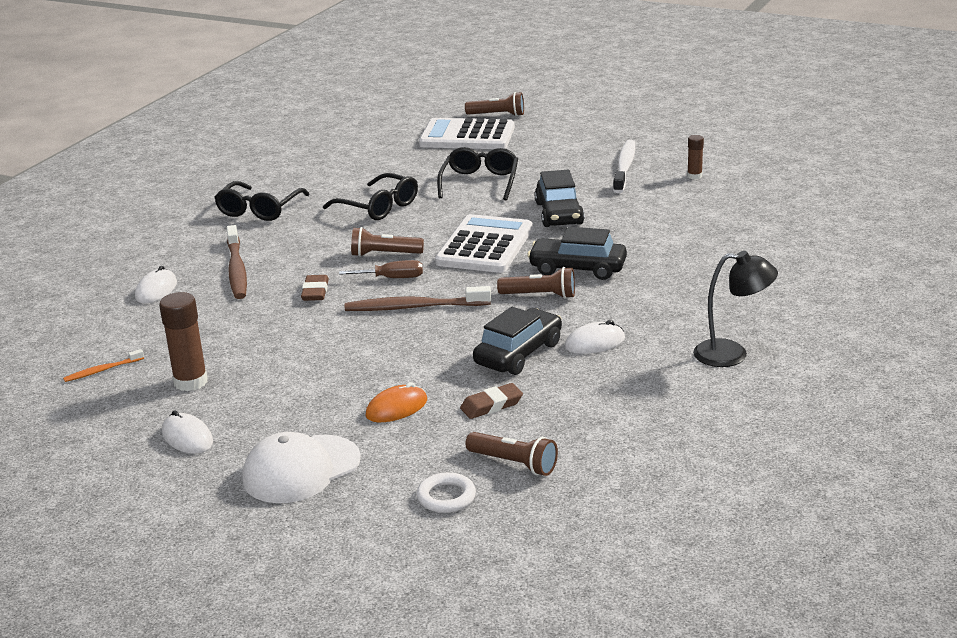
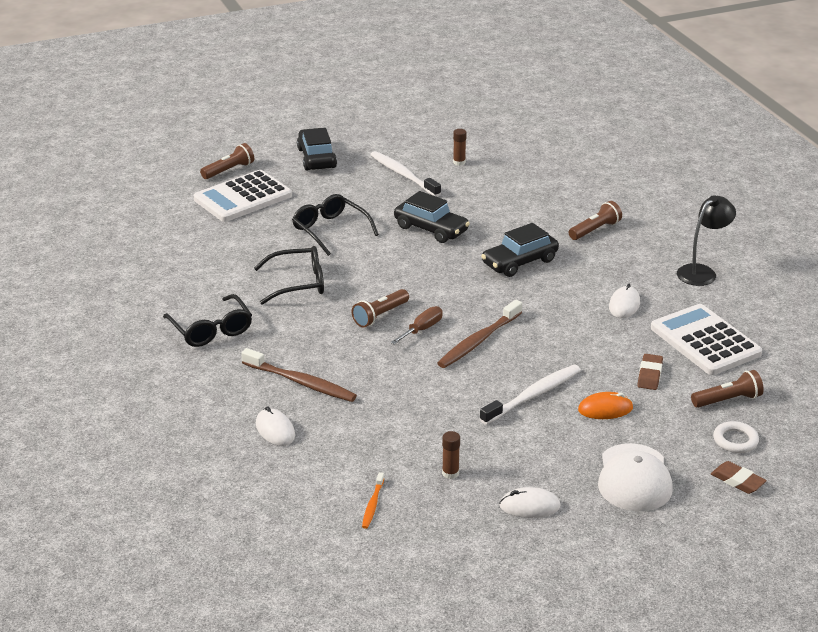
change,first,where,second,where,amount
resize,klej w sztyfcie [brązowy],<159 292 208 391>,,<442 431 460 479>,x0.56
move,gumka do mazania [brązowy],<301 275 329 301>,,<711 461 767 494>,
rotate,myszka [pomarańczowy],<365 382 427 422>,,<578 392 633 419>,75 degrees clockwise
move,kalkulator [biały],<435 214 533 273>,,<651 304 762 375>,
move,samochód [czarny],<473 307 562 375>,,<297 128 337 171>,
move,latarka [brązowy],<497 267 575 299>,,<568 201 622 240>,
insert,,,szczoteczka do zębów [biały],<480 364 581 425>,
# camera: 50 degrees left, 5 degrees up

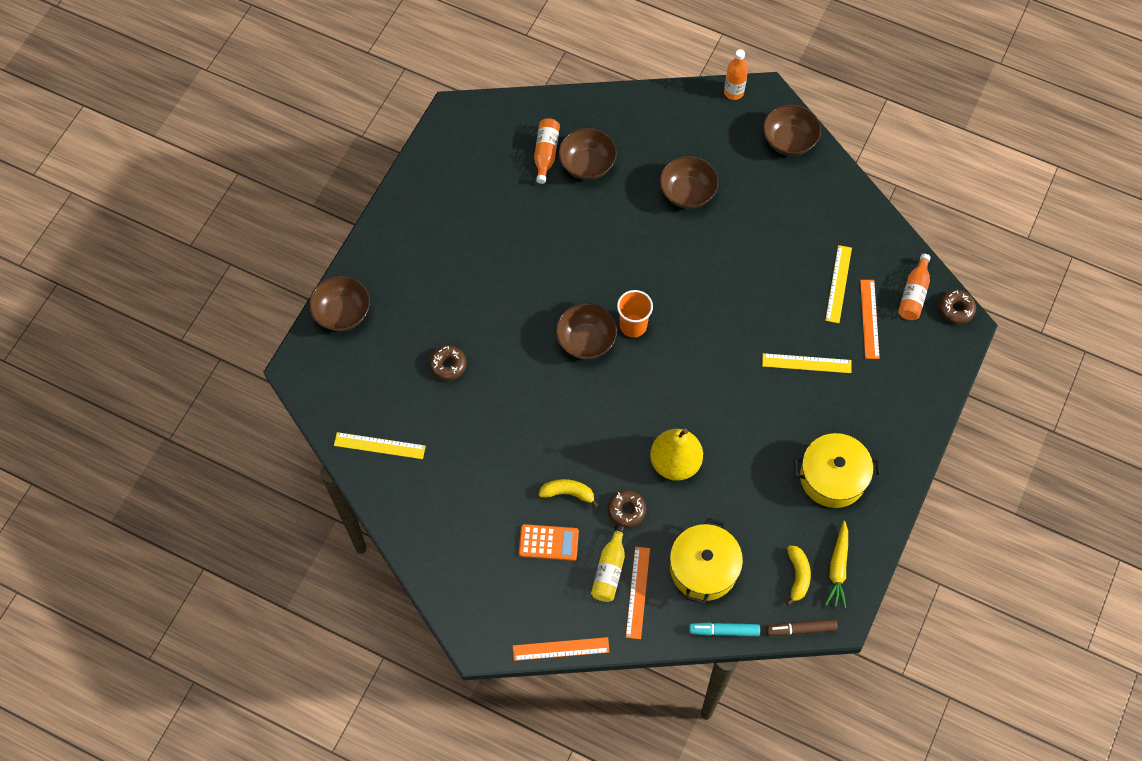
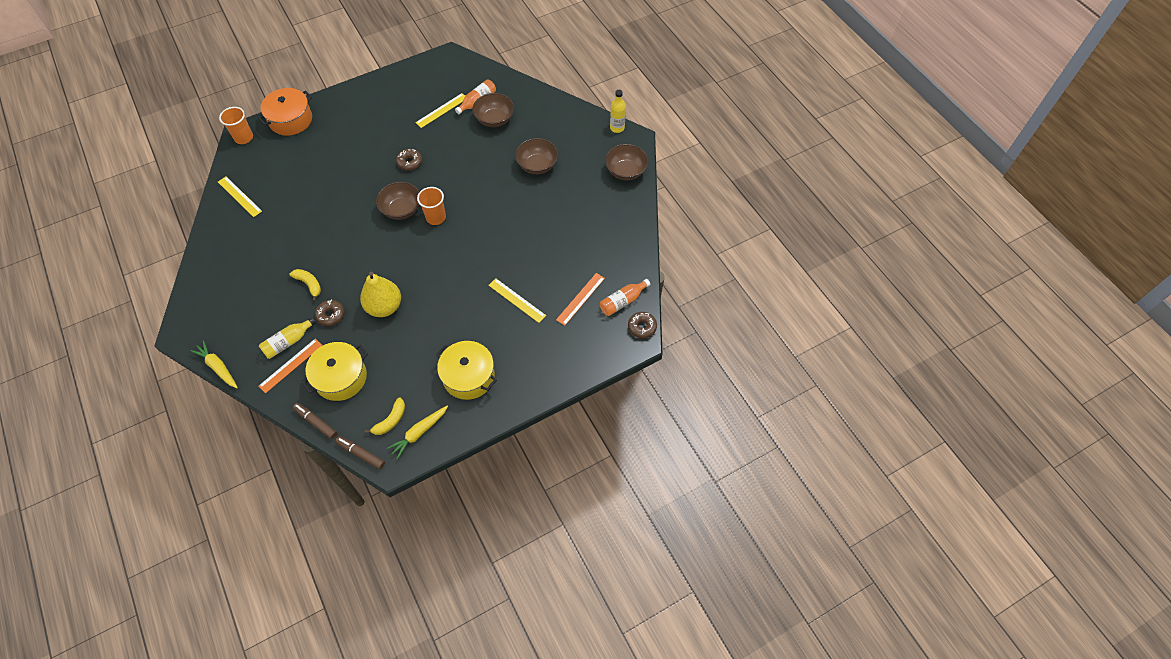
change,first,where,second,where,amount
replace,miska [brązowy],<309 276 370 331>,garnek [pomarańczowy],<258 88 312 136>,
move,donut [brązowy],<429 346 466 381>,,<396 149 422 171>,
replace,linijka [pomarańczowy],<513 637 610 661>,marchewka [żółty],<190 341 238 388>,
delete,kalkulator [pomarańczowy],<519 524 579 561>,,,
recolor,flamaster [turkusowy],<689 622 760 636>,flamaster [brązowy],<293 403 337 439>,
recolor,butelka [pomarańczowy],<724 49 748 100>,butelka [żółty],<610 90 626 133>,
move,linijka [żółty],<825 245 852 323>,,<415 93 465 128>,
insert,,,szklanka [pomarańczowy],<219 107 253 144>,
# camera: 35 degrees right, 5 degrees down

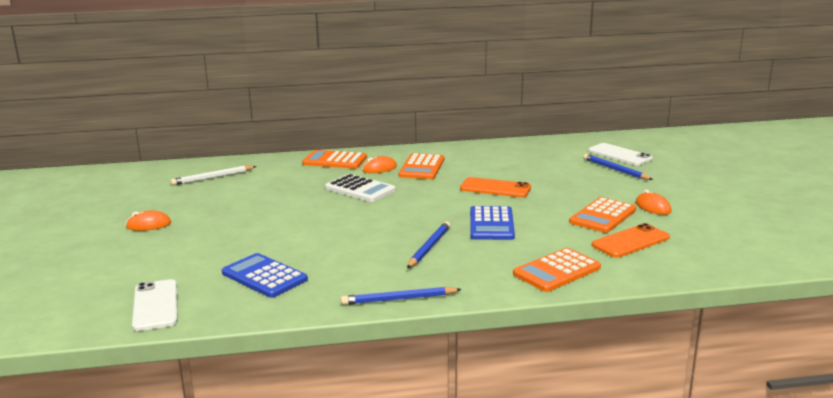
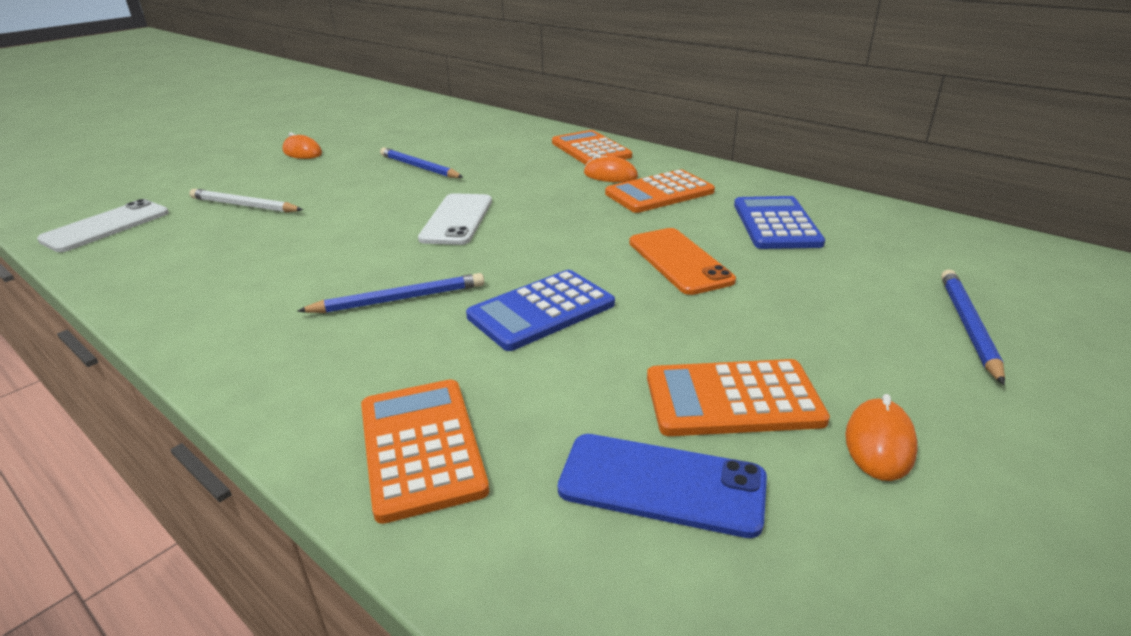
change,first,where,second,where,amount
move,ołówek [biały],<170 166 257 185>,,<189 189 303 212>,
move,kalkulator [niebieski],<222 253 308 298>,,<734 196 825 249>,
delete,kalkulator [biały],<325 174 396 202>,,,
move,ołówek [niebieski],<341 287 462 305>,,<380 147 463 178>,
rotate,kalkulator [pomarańczowy],<513 248 601 292>,,<361 379 489 524>,60 degrees clockwise
move,telefon [biały],<588 143 653 165>,,<418 193 492 245>,
recolor,telefon [pomarańczowy],<592 223 670 258>,telefon [niebieski],<558 434 767 538>,
# camera: 50 degrees right, 10 degrees up

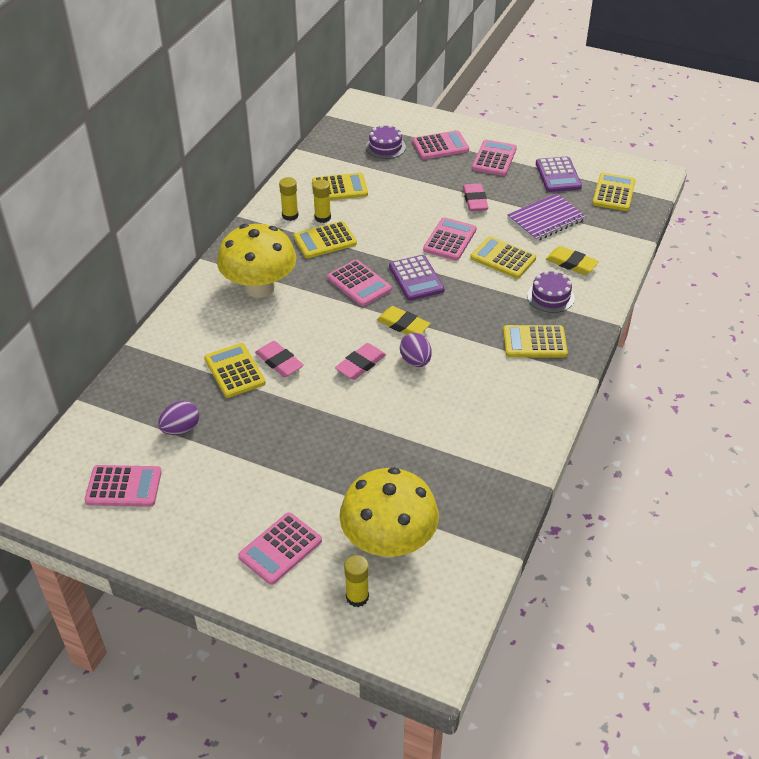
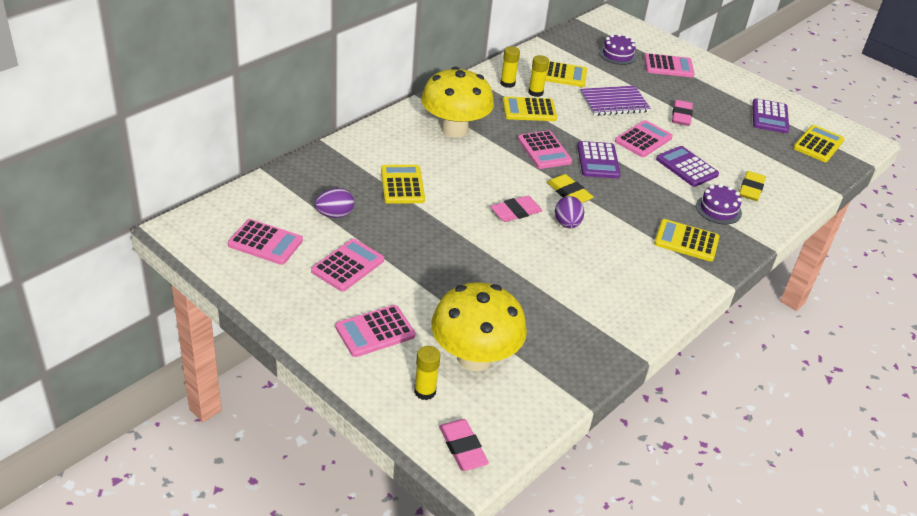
change,first,where,second,where,amount
move,gumka do mazania [różowy],<255 341 304 377>,,<439 419 489 471>,
recolor,kalkulator [żółty],<470 236 536 278>,kalkulator [fioletowy],<656 146 719 187>,
move,kalkulator [różowy],<472 140 517 176>,,<311 239 384 292>,
move,zeszyt [fioletowy],<507 193 586 241>,,<580 86 651 116>,
rotate,gumka do mazania [żółty],<546 246 599 275>,,<739 171 766 201>,60 degrees clockwise
# camera: 15 degrees right, 5 degrees down

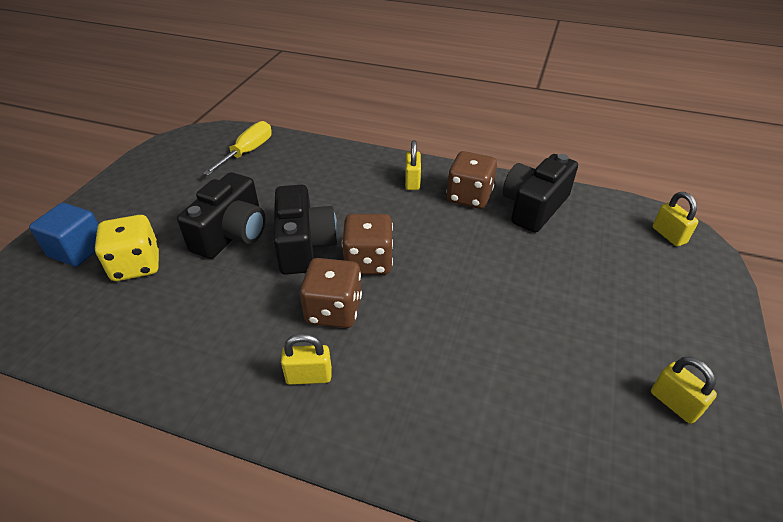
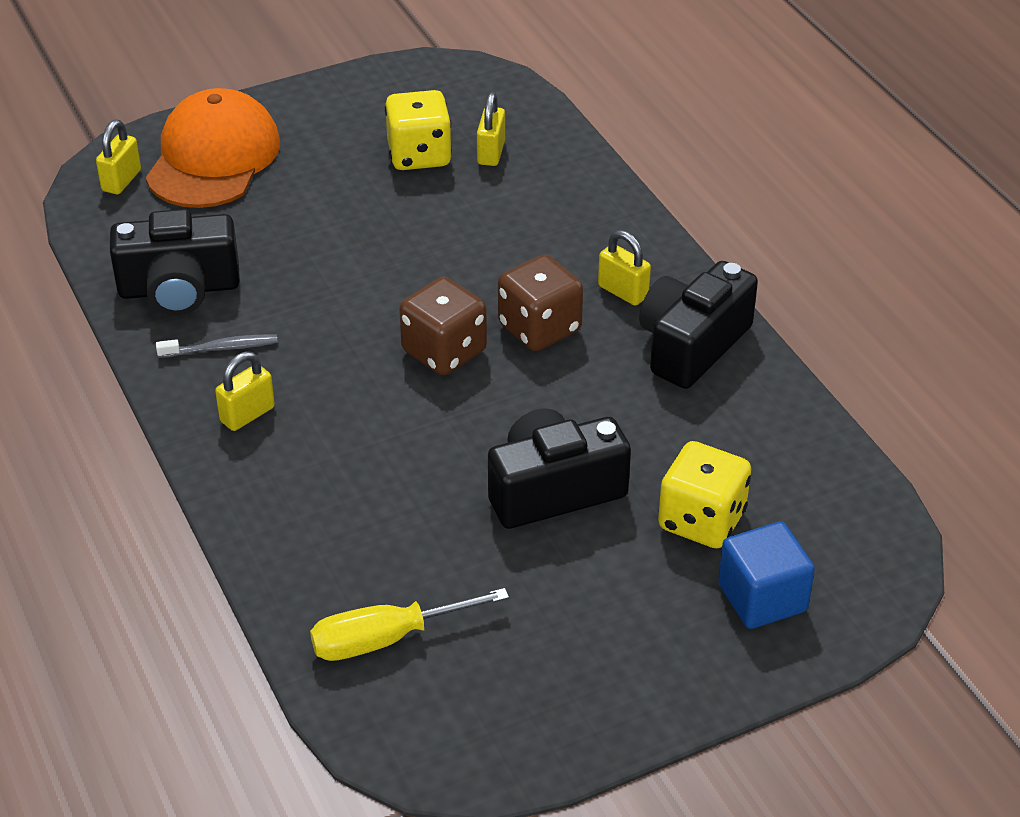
change,first,where,second,where,amount
move,aparat fotograficzny [czarny],<273 185 338 275>,,<639 261 758 389>,
replace,kostka do gry [brązowy],<446 151 497 209>,szczoteczka do zębów [szary],<156 335 278 358>,
move,kłódka [żółty],<651 357 717 424>,,<477 92 505 166>,
insert,,,czapka [pomarańczowy],<146 88 280 208>,
insert,,,kostka do gry [żółty],<385 90 452 170>,
# camera: 135 degrees left, 0 degrees up

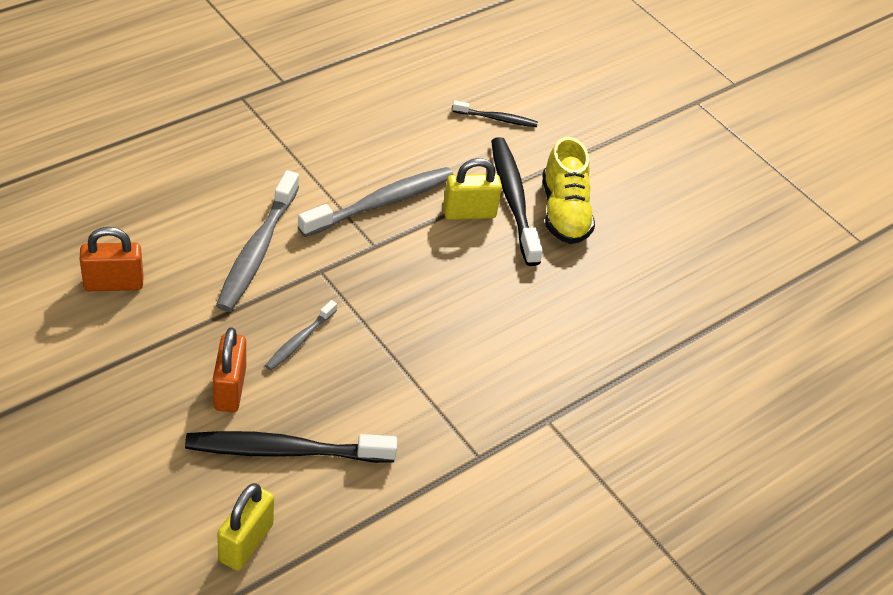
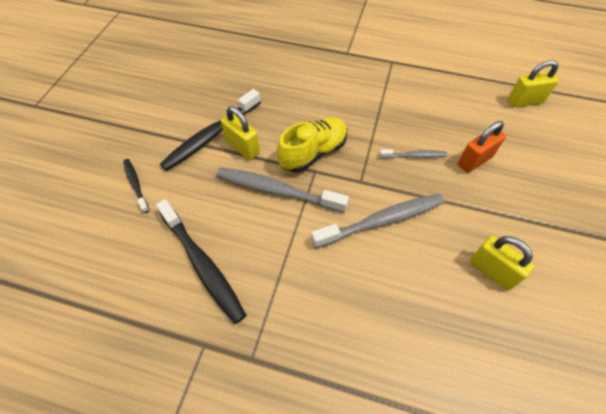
change,first,where,second,where,amount
recolor,kłódka [pomarańczowy],<80 227 143 291>,kłódka [żółty],<470 235 535 291>,
move,szczoteczka do zębów [czarny],<185 431 397 463>,,<156 199 246 324>,
move,but [żółty],<543 137 595 244>,,<277 117 347 172>,
# camera: 120 degrees left, 10 degrees up

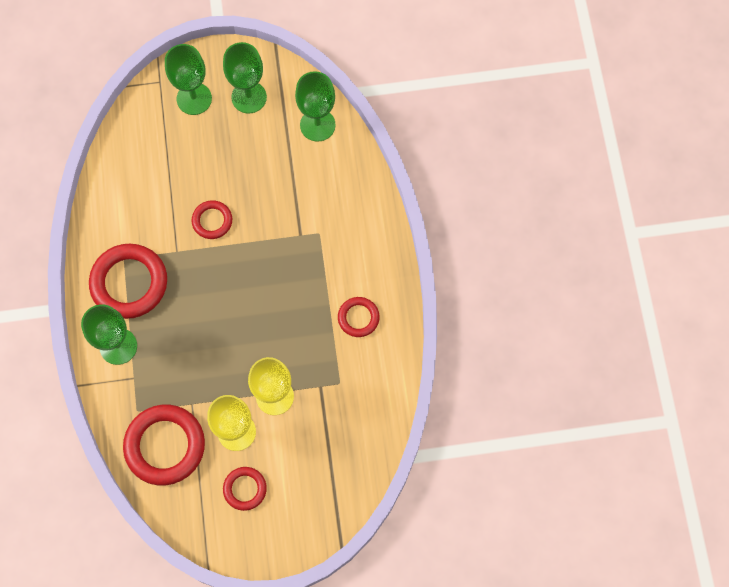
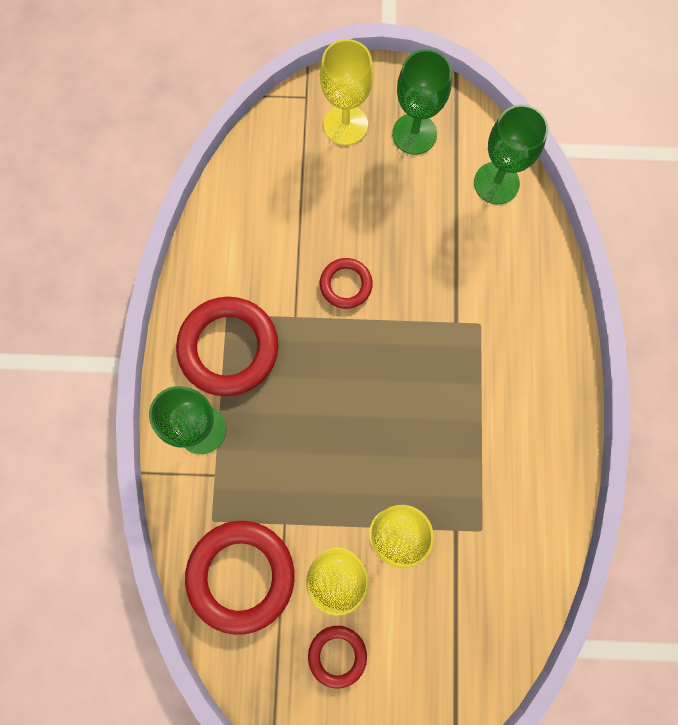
change,first,where,second,where,amount
recolor,kielich [zielony],<165 44 212 115>,kielich [żółty],<320 39 373 146>,
delete,pierścień [czerwony],<338 297 380 337>,,,
# camera: 10 degrees right, 5 degrees up

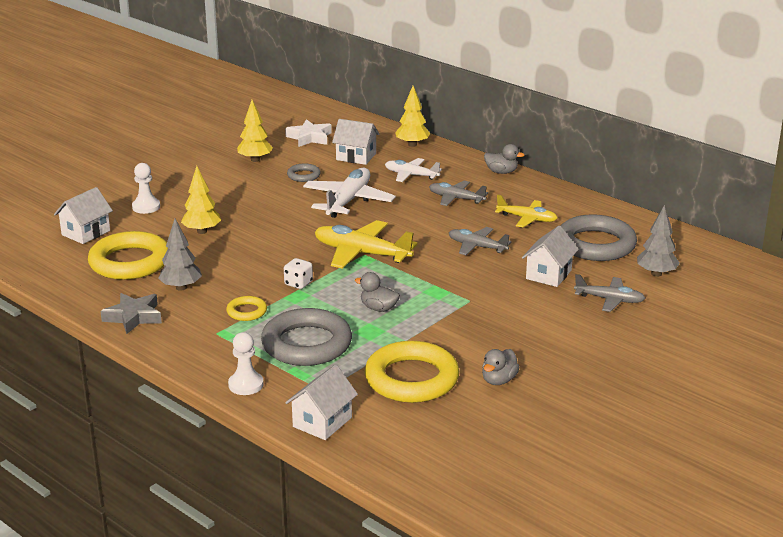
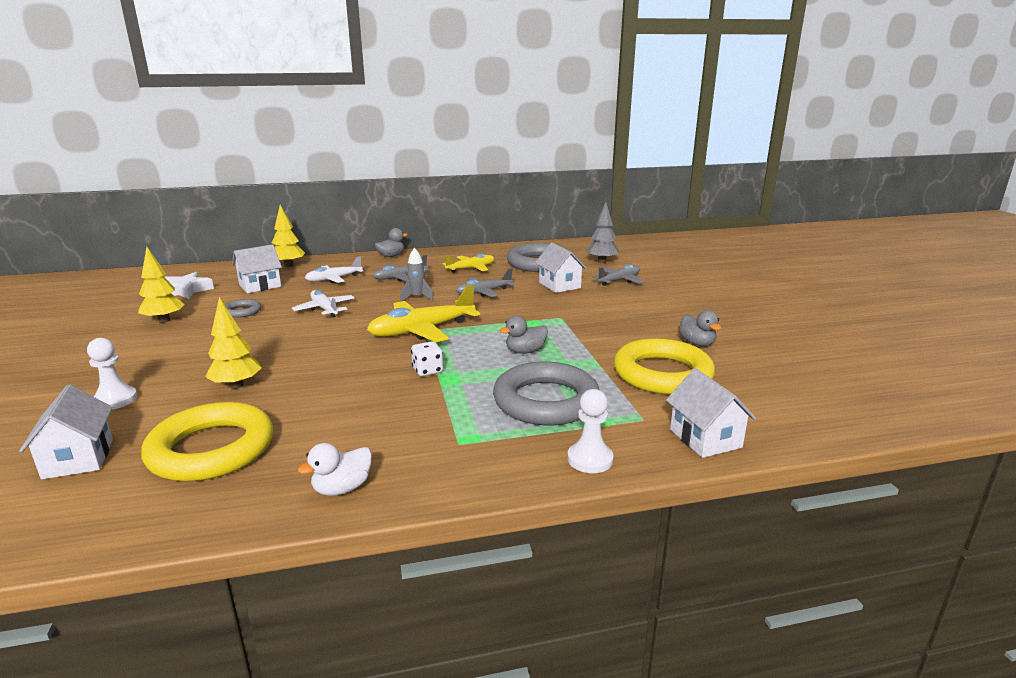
change,first,where,second,where,amount
replace,gwiazda [szary],<100 293 162 334>,kaczka [biały],<298 443 372 496>,
delete,drzewko [szary],<158 219 202 291>,,,
delete,pierścień [żółty],<226 296 267 321>,,,
resize,samolot [biały],<303 168 396 218>,,<292 290 355 317>,x0.62
insert,,,rakieta [szary],<400 248 434 302>,
# camera: 55 degrees left, 5 degrees down

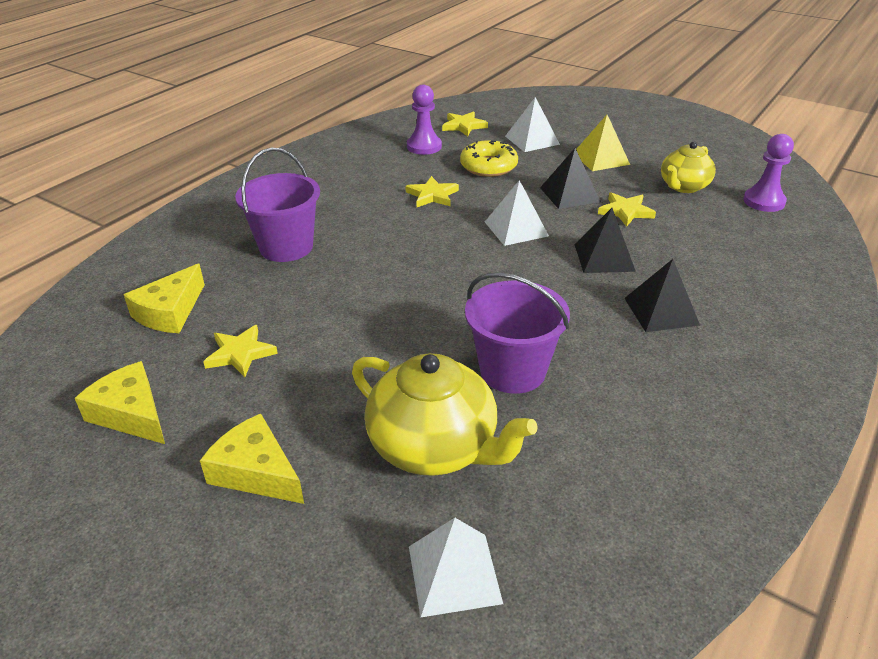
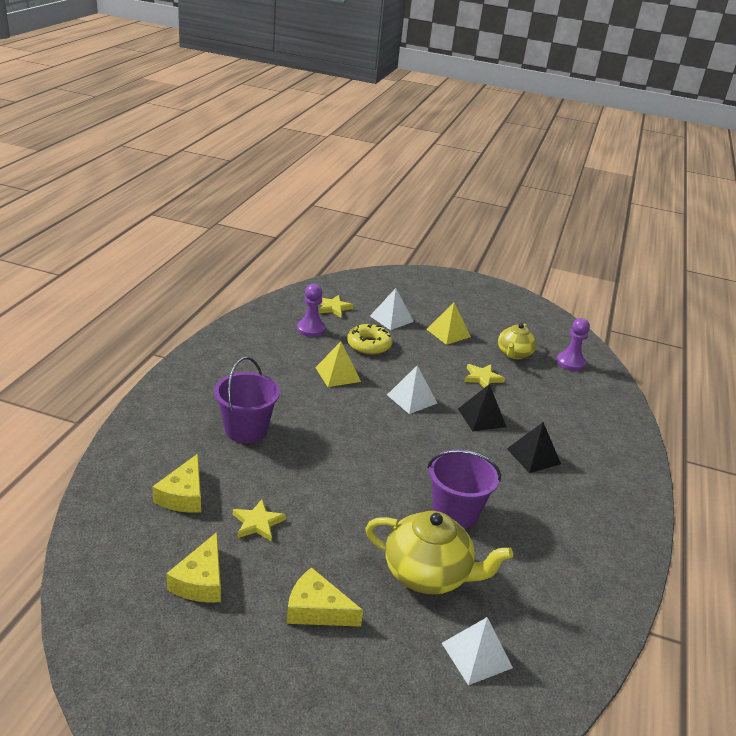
change,first,where,second,where,amount
rotate,ser [żółty],<75 361 165 444>,,<166 532 221 603>,105 degrees counterclockwise
replace,gwiazda [żółty],<405 176 459 207>,piramida [żółty],<315 342 361 387>,
delete,piramida [czarny],<540 148 601 209>,,,
# camera: 20 degrees left, 5 degrees down

